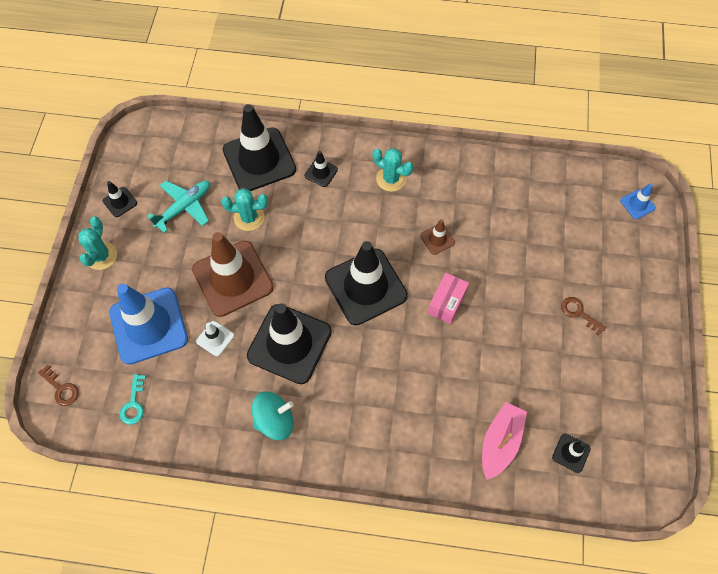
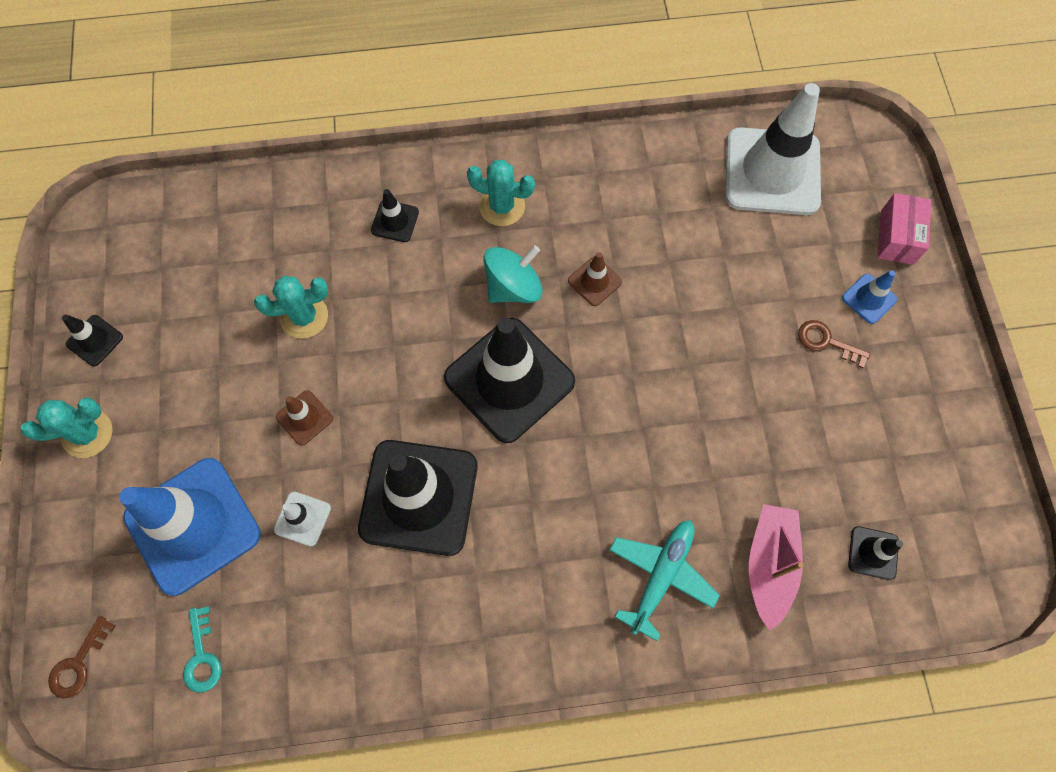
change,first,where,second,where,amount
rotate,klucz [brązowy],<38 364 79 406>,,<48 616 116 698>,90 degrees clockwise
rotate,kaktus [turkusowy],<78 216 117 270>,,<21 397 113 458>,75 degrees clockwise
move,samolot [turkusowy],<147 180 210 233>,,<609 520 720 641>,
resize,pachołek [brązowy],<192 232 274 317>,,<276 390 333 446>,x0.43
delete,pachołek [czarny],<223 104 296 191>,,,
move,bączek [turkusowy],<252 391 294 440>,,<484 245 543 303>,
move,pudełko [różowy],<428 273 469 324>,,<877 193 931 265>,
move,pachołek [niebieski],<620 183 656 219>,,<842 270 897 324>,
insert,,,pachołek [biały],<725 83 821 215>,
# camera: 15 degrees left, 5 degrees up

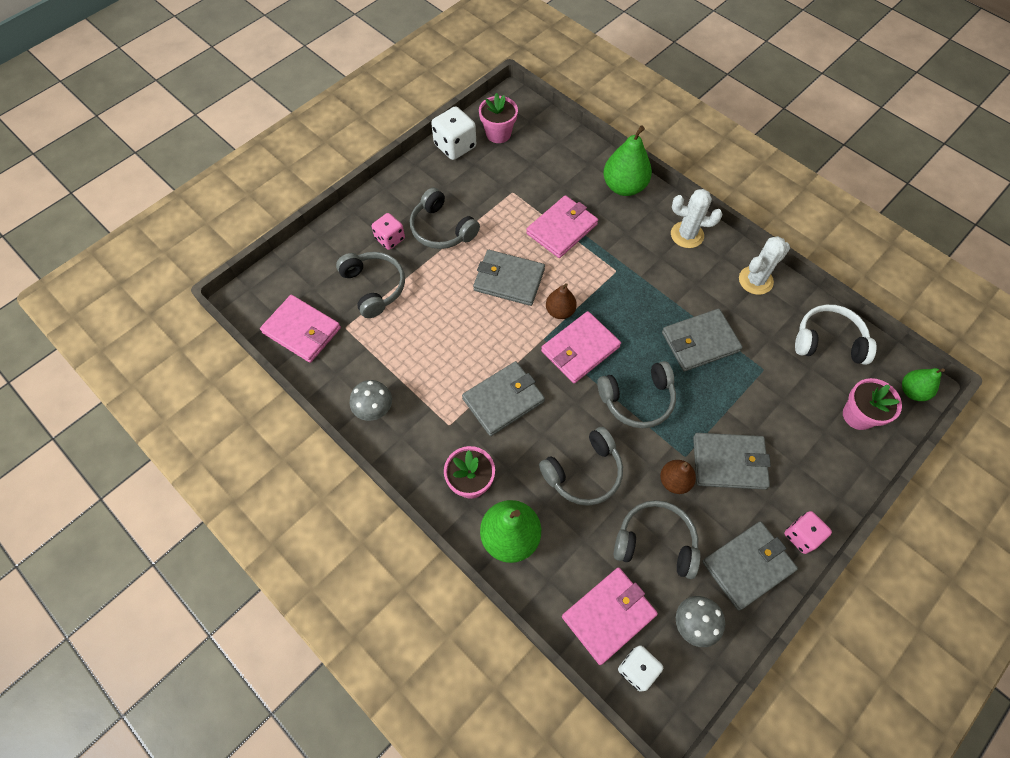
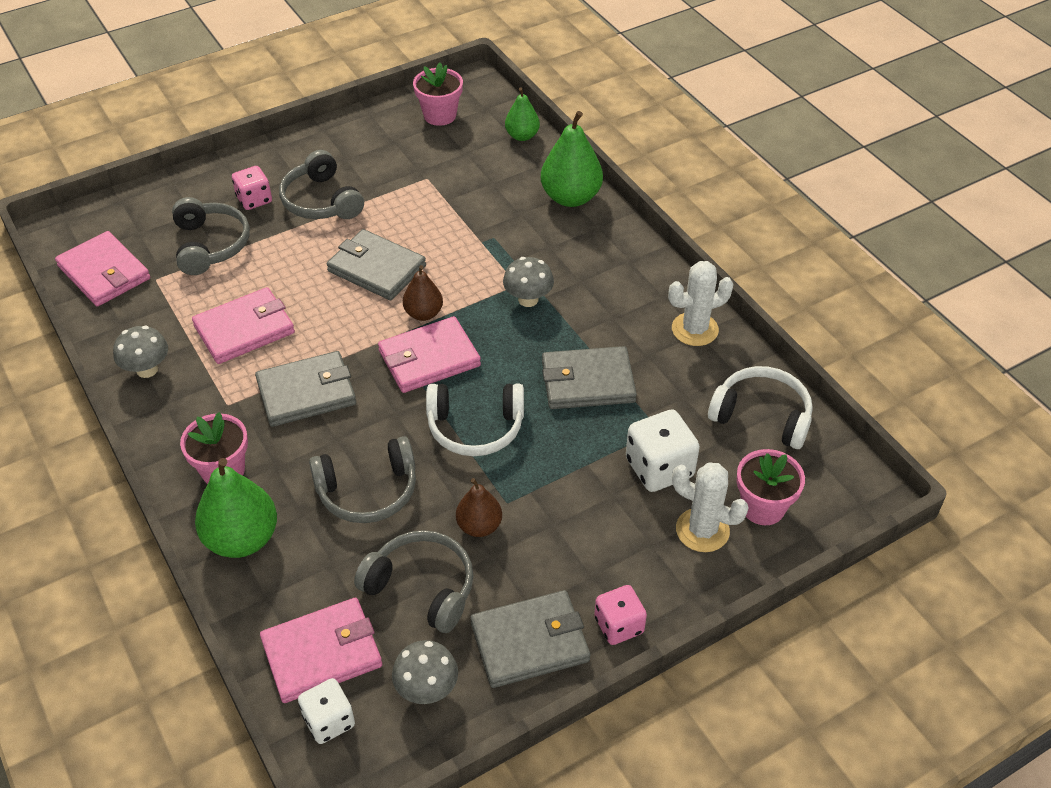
change,first,where,second,where,amount
move,kostka do gry [biały],<431 106 476 160>,,<626 409 700 492>,
move,portfel [różowy],<526 195 598 258>,,<192 287 295 364>,
recolor,słuchawki [szary],<597 361 676 428>,słuchawki [biały],<426 384 524 456>,
move,kaktus [biały],<671 189 722 248>,,<672 462 749 552>,
delete,portfel [szary],<693 433 771 490>,,,
move,gruszka [zielony],<902 368 945 401>,,<505 87 540 141>,
insert,,,grzyb [szary],<503 257 554 307>,
# camera: 15 degrees right, 15 degrees down

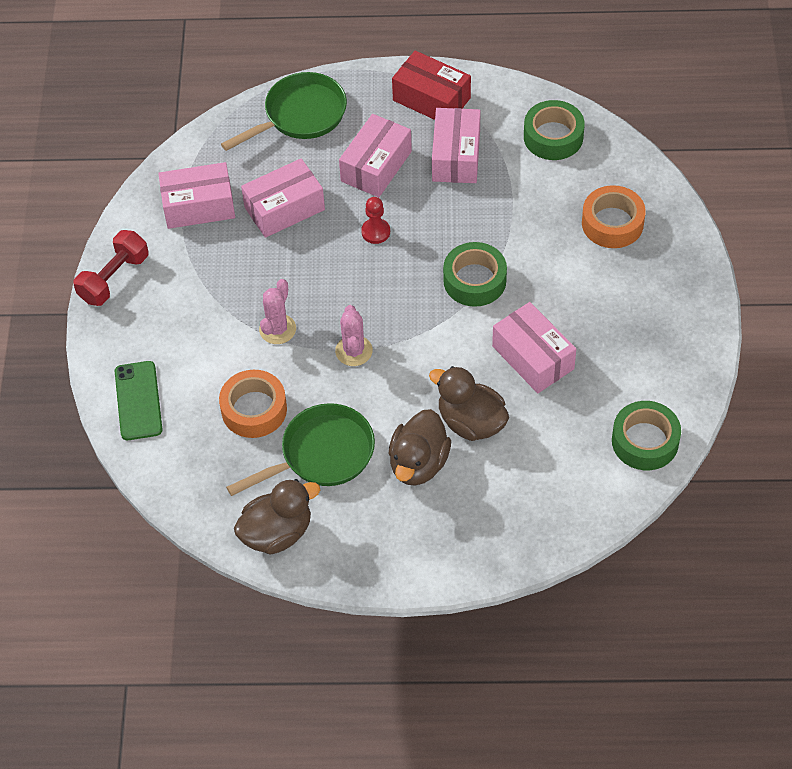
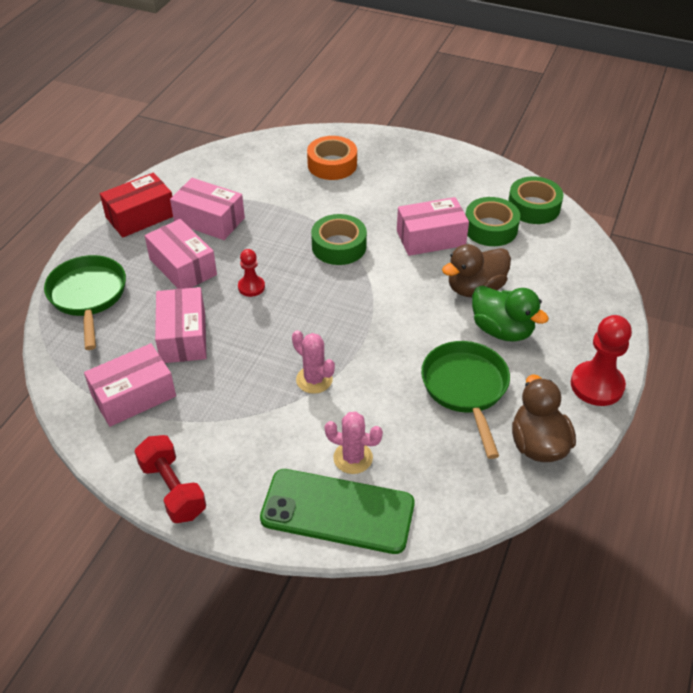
change,first,where,second,where,amount
resize,telefon [zielony],<115 361 163 440>,,<260 469 415 554>,x1.53
rotate,pudełko [różowy],<158 162 235 229>,,<84 343 176 427>,45 degrees clockwise
delete,taśma klejąca [pomarańczowy],<219 370 287 438>,,,
move,kaktus [różowy],<335 305 373 366>,,<325 412 383 474>,
recolor,kaczka [brązowy],<389 409 451 486>,kaczka [zielony],<472 286 549 342>,
move,taśma klejąca [zielony],<524 100 585 160>,,<466 197 520 246>,
insert,,,pionek [czerwony],<571 315 632 406>,
# camera: 70 degrees left, 10 degrees down

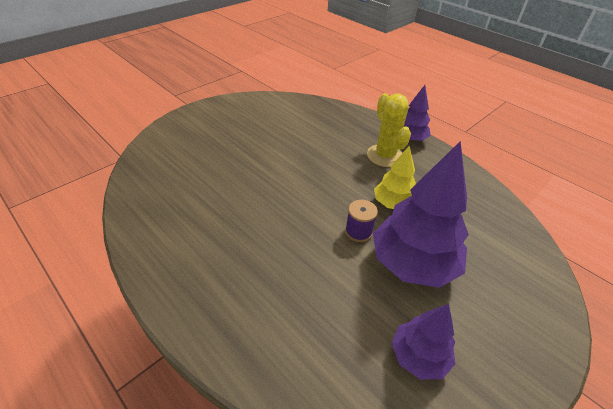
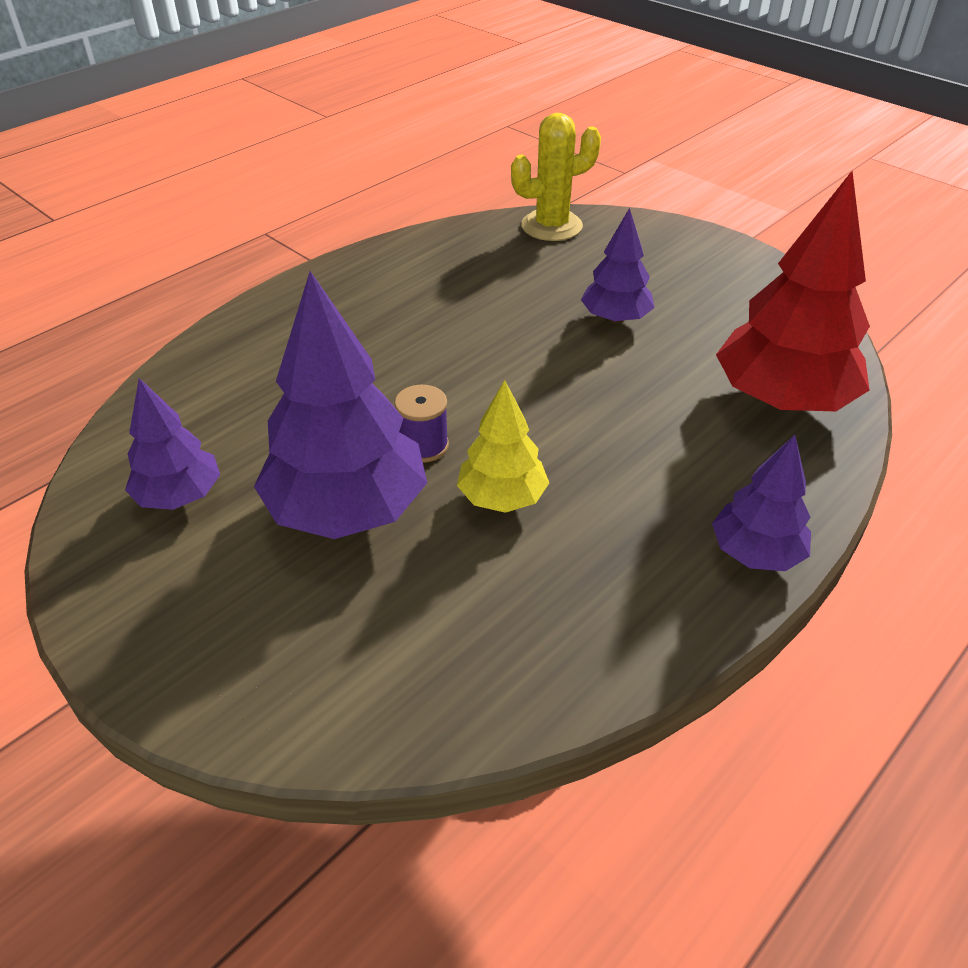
change,first,where,second,where,amount
move,kaktus [żółty],<367 93 411 167>,,<511 113 601 241>,
insert,,,drzewko [fioletowy],<581 208 655 324>,
insert,,,drzewko [czerwony],<716 171 870 411>,
# camera: 90 degrees right, 0 degrees up

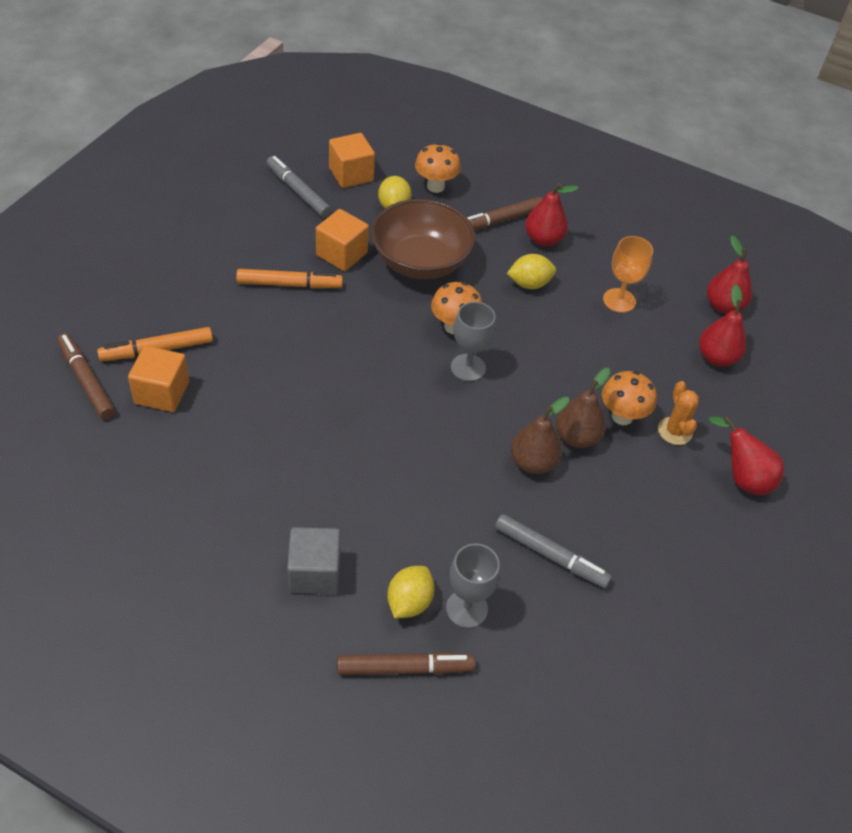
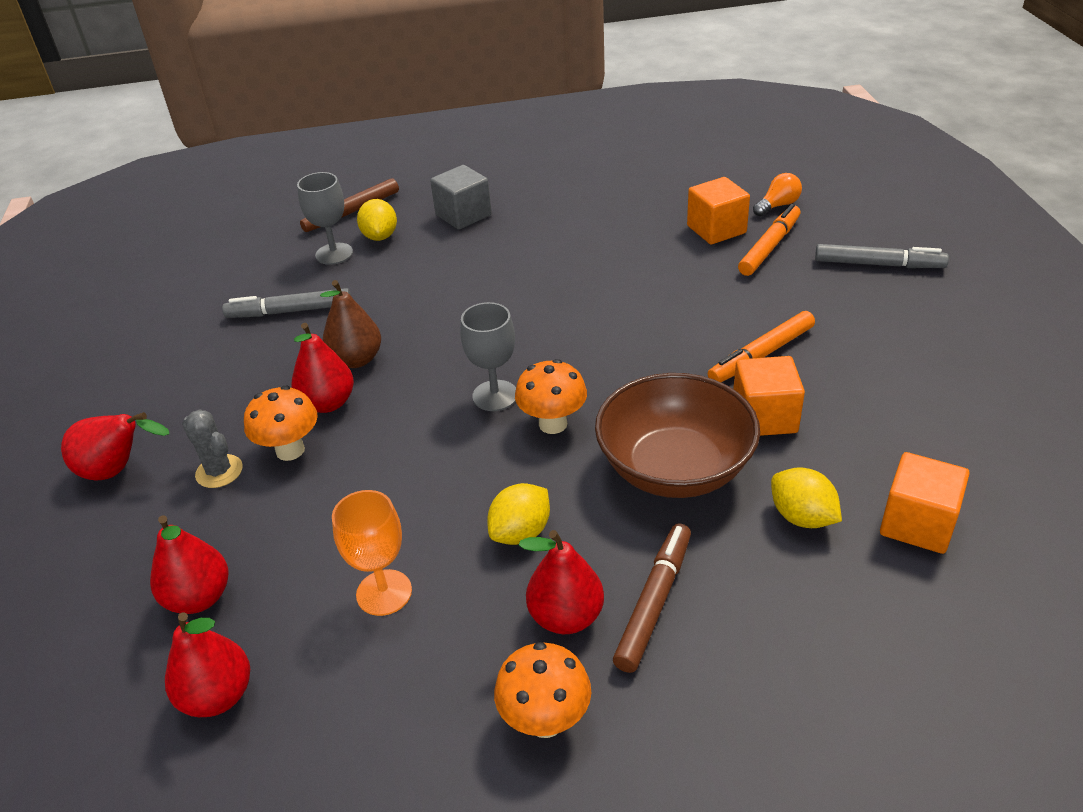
change,first,where,second,where,amount
replace,flamaster [brązowy],<57 333 115 419>,żarówka [pomarańczowy],<753 173 802 216>,
move,flamaster [szary],<267 156 331 217>,,<815 244 949 268>,
move,grzyb [pomarańczowy],<415 143 461 193>,,<494 642 591 738>,
recolor,gruszka [brązowy],<556 368 610 448>,gruszka [czerwony],<291 323 354 413>,
recolor,kaktus [pomarańczowy],<658 381 699 445>,kaktus [szary],<182 409 243 488>,
# camera: 150 degrees right, 10 degrees down

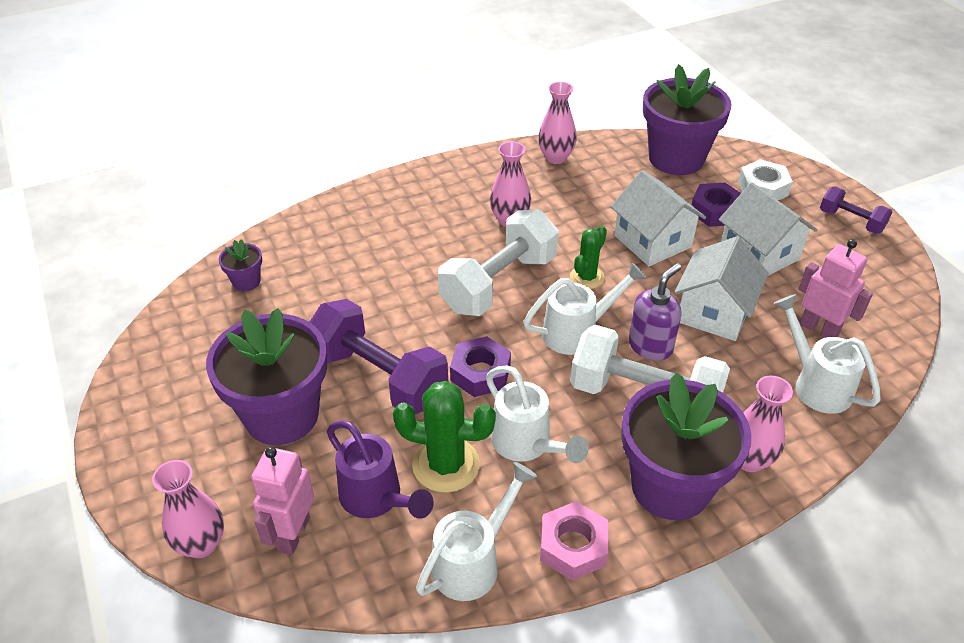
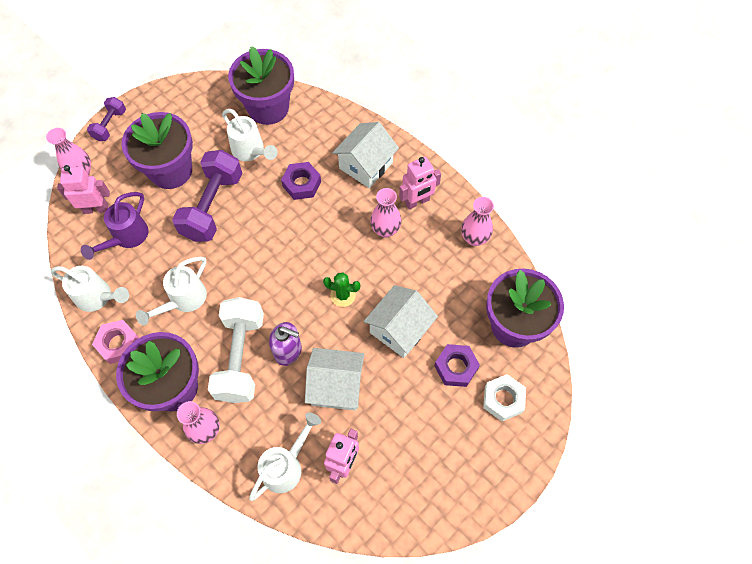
change,first,where,second,where,amount
resize,doniczka [fioletowy],<219 239 262 291>,,<228 46 294 125>,x2.32
delete,kaktus [zielony],<393 381 496 493>,,,
delete,hantel [biały],<438 209 559 316>,,,
move,nakrętka [fioletowy],<450 336 511 397>,,<281 162 321 200>,
move,konewka [biały],<523 262 647 355>,,<222 109 278 161>,
move,domek [biały],<719 182 817 276>,,<332 122 399 188>,
move,hantel [fioletowy],<820 187 892 234>,,<87 97 126 141>,
insert,,,robot [różowy],<399 157 441 210>,
# camera: 70 degrees right, 20 degrees up

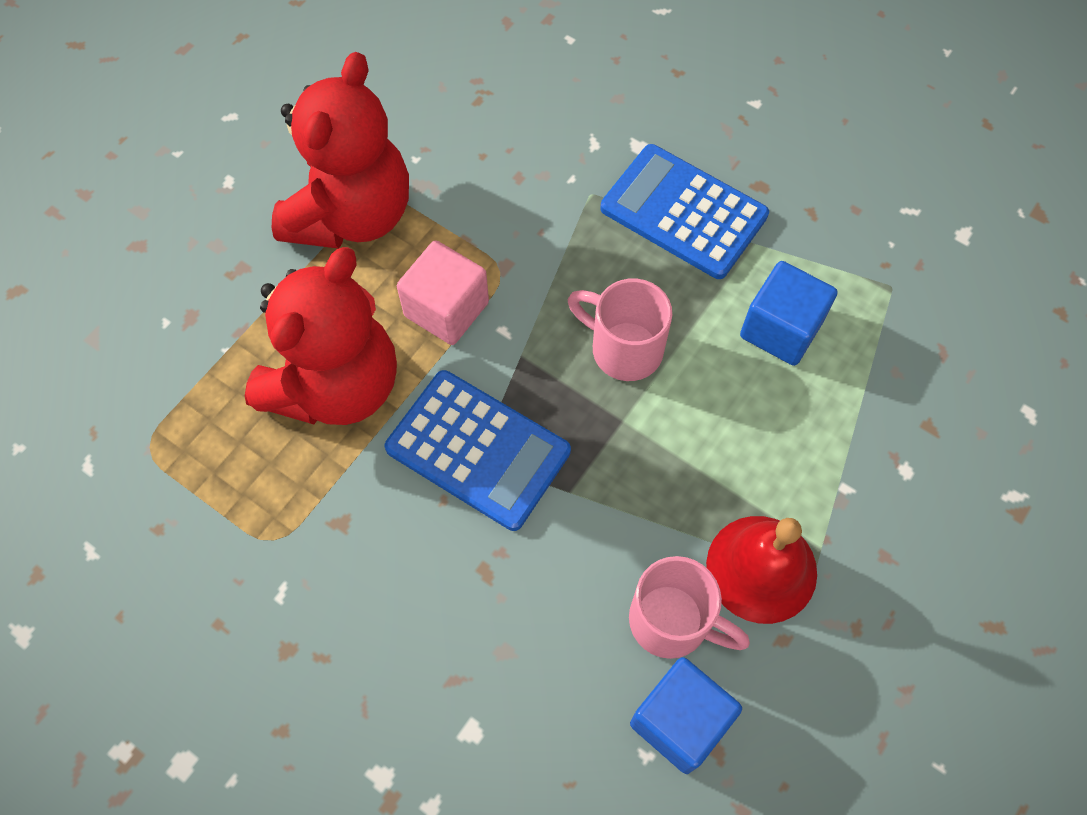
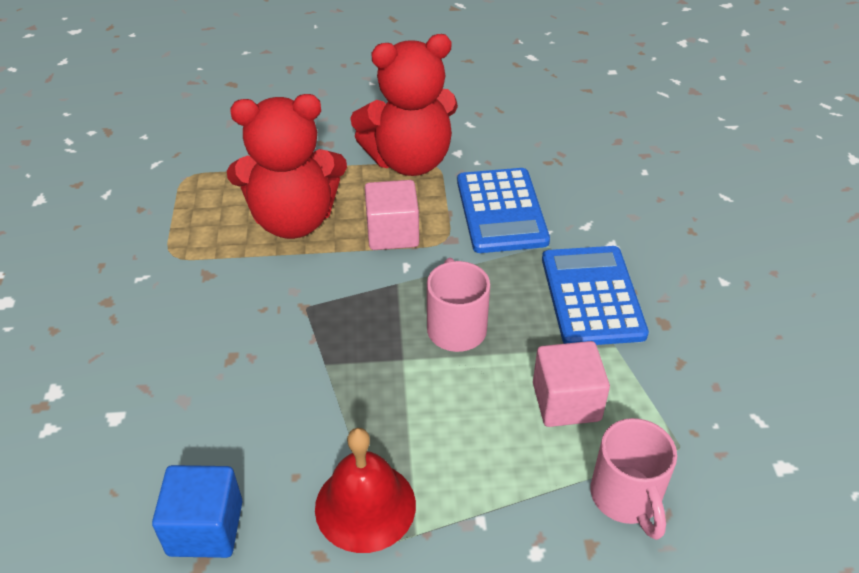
change,first,where,second,where,amount
move,kalkulator [niebieski],<385 370 571 531>,,<457 168 550 253>,
move,kubek [różowy],<629 556 750 659>,,<590 418 677 540>,
recolor,sześcian [niebieski],<740 261 838 366>,sześcian [różowy],<533 341 610 427>,
# camera: 50 degrees right, 20 degrees down

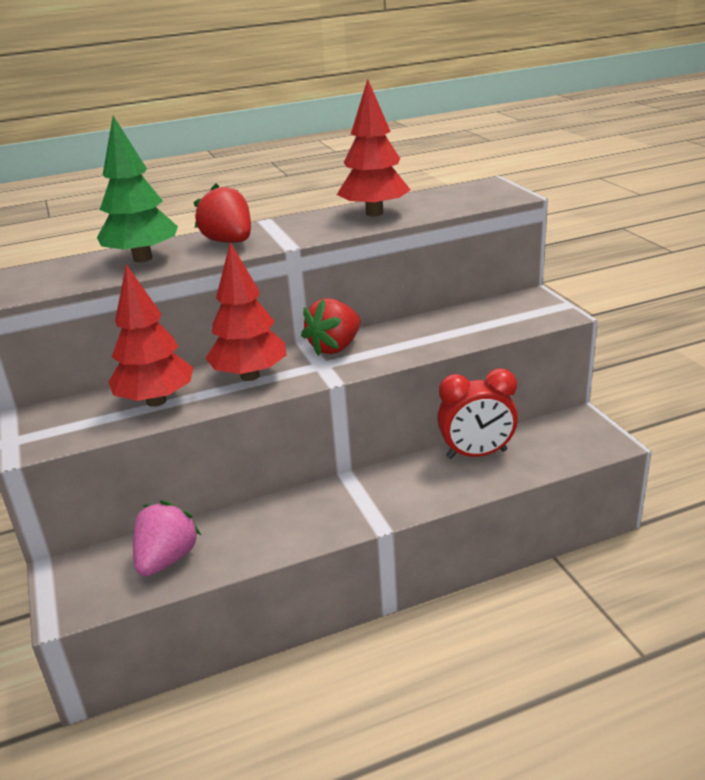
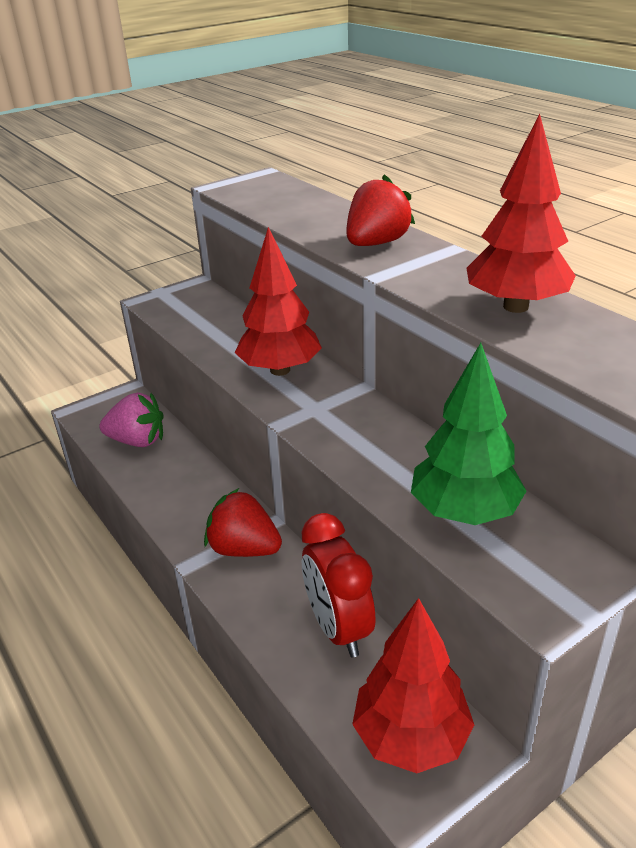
change,first,where,second,where,amount
move,drzewko [zielony],<97 116 178 262>,,<411 343 526 525>,
move,drzewko [czerwony],<108 264 193 407>,,<352 598 474 773>,
move,truskawka [czerwony],<301 298 361 356>,,<204 488 282 557>,
# camera: 75 degrees right, 5 degrees up

